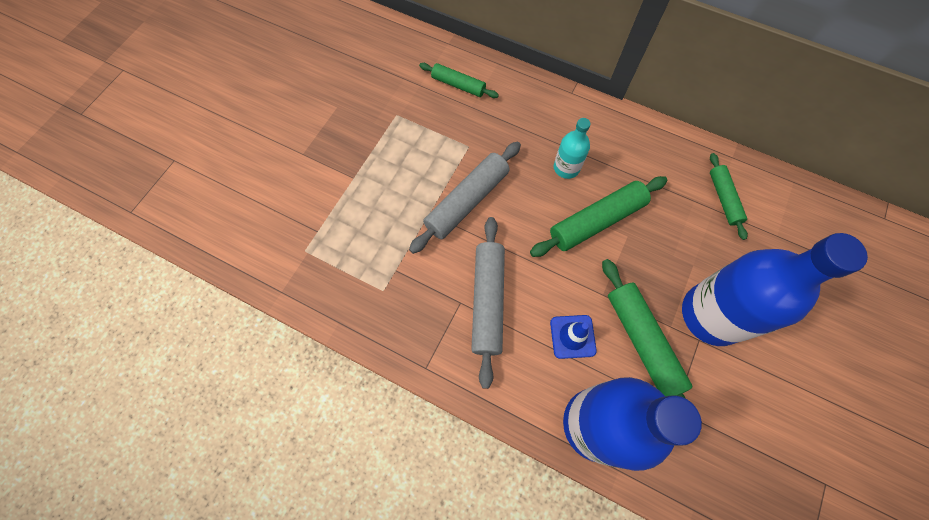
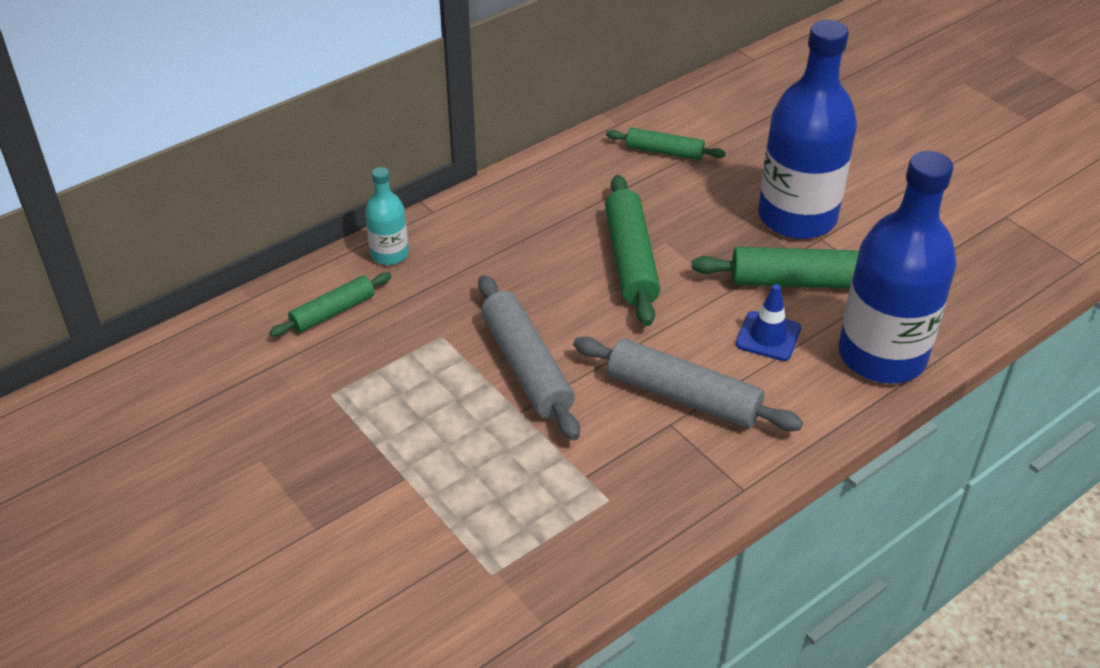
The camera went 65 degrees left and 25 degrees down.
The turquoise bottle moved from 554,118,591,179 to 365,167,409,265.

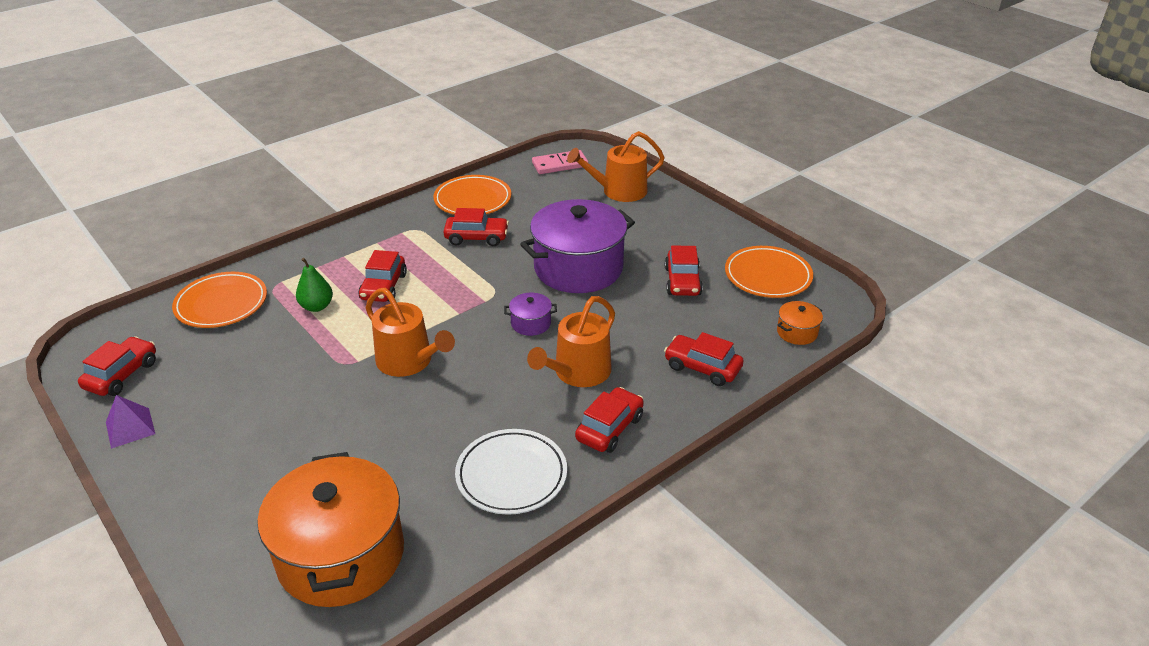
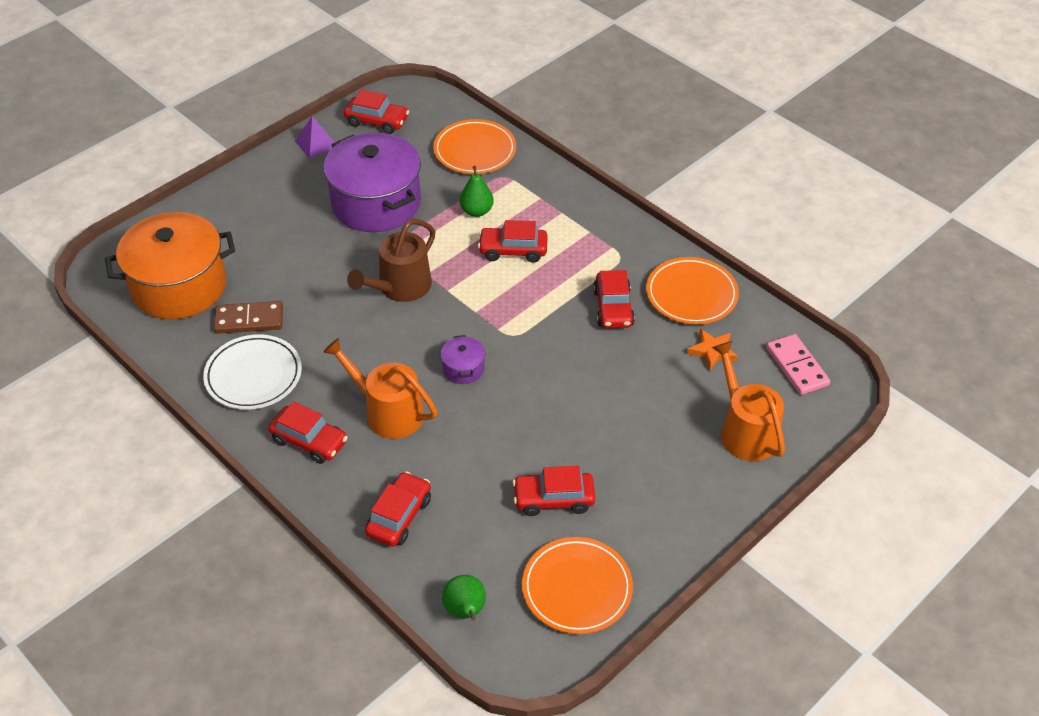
The camera went 85 degrees right and 10 degrees up.
The purple stockpot moved from 520,199,635,293 to 323,133,421,232.
The bright orange watering can at 366,288,455,377 became the dark brown watering can at 347,219,436,302.
The bright orange stockpot at 777,301,823,345 was replaced by the green pear at 442,575,486,621.
The dark brown domino at 214,301,283,333 appeared.
The bright orange star shape at 687,329,738,371 appeared.

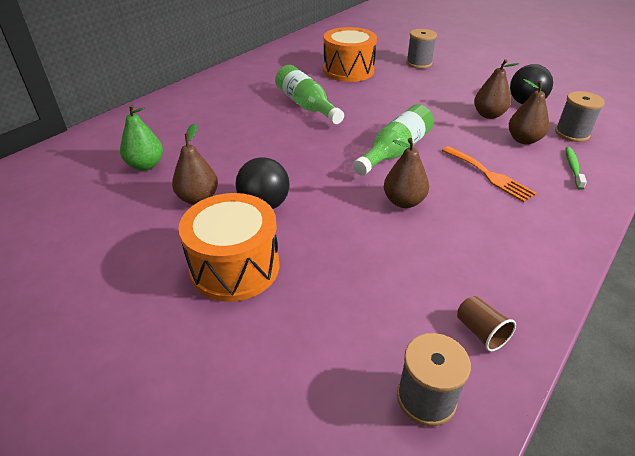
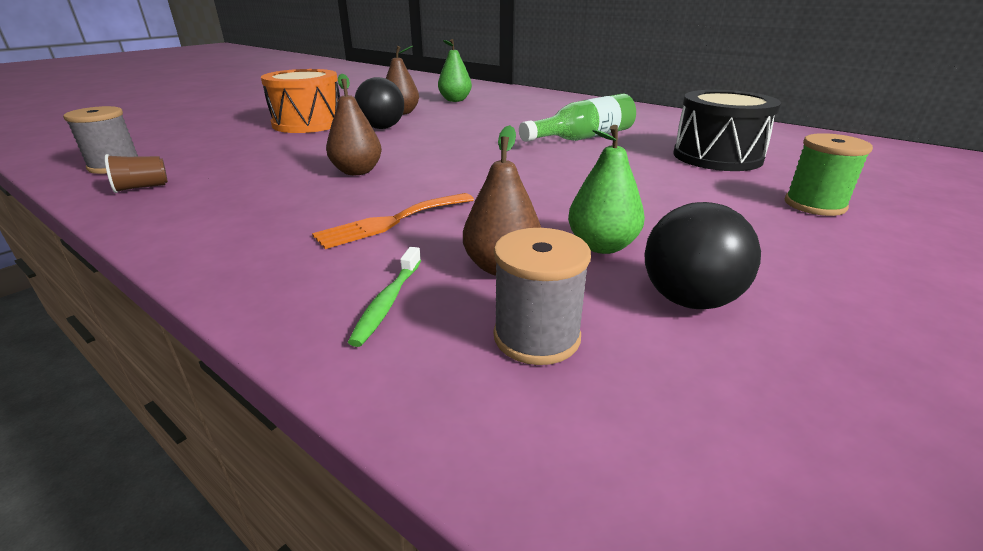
The camera went 90 degrees right and 10 degrees down.
The bright orange drum at 323,27,377,82 became the black drum at 674,90,781,171.
The ash-grey reel of thread at 406,29,437,69 became the green reel of thread at 785,133,873,216.
The dark brown pear at 474,59,520,119 became the green pear at 568,125,645,254.
The green bottle at 353,104,434,176 disappeared.
The green tooth brush at 565,147,587,190 turned 90 degrees clockwise.

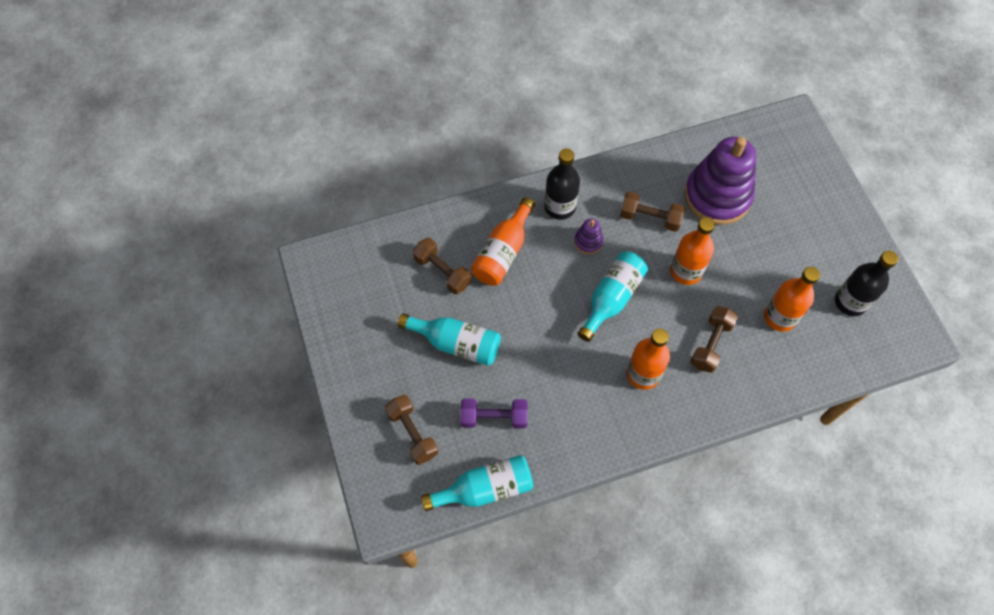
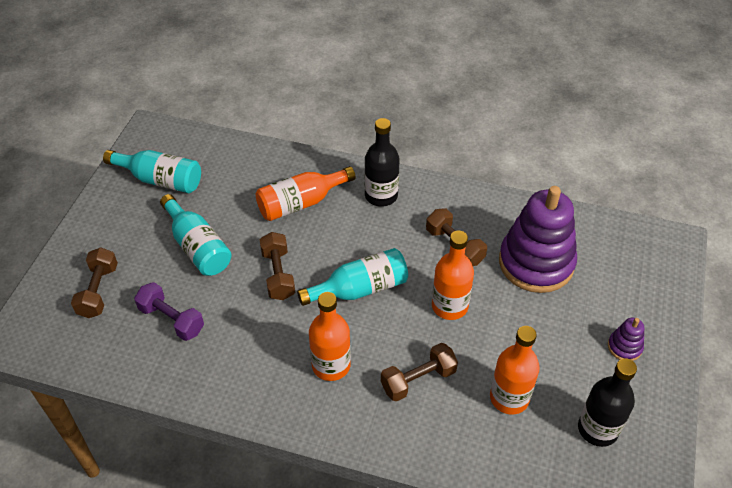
The camera went 35 degrees right and 15 degrees down.
The purple stacking toy moved from 574,219,604,254 to 608,318,644,361.
The dark brown free weight moved from 413,238,471,294 to 259,232,295,300.
The turquoise bottle moved from 421,455,533,511 to 103,150,201,193.

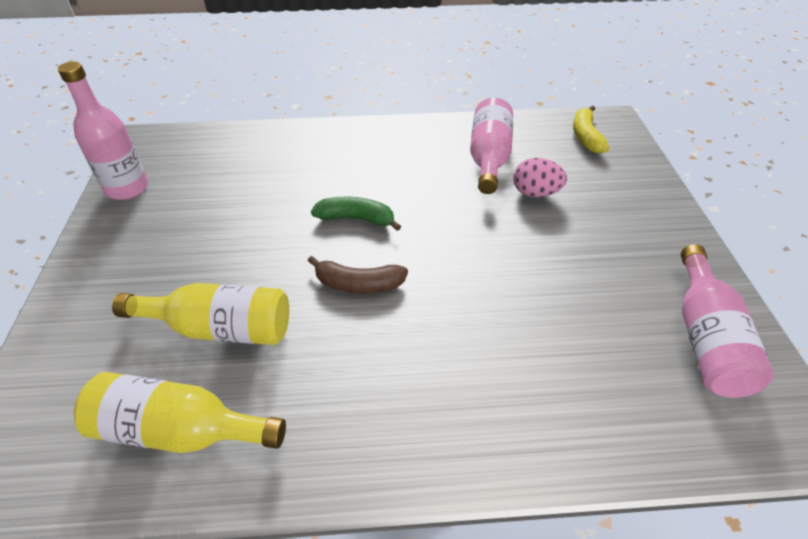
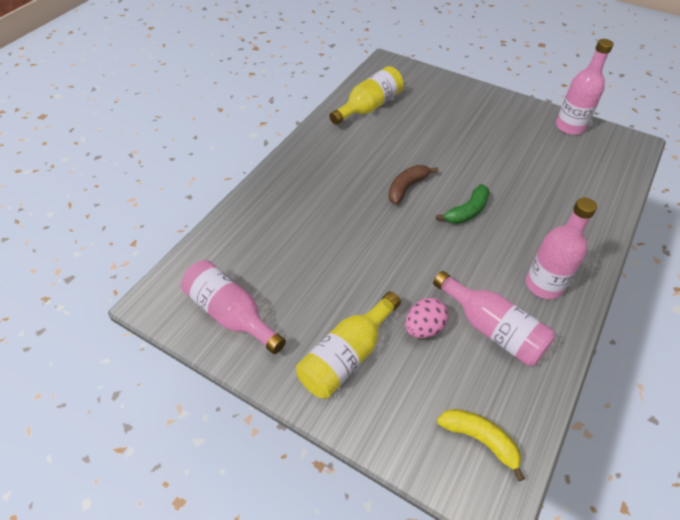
The camera went 125 degrees right and 5 degrees up.
The yellow bottle moved from 112,283,289,345 to 296,291,401,398.
The rosy bottle at 526,198,597,299 appeared.

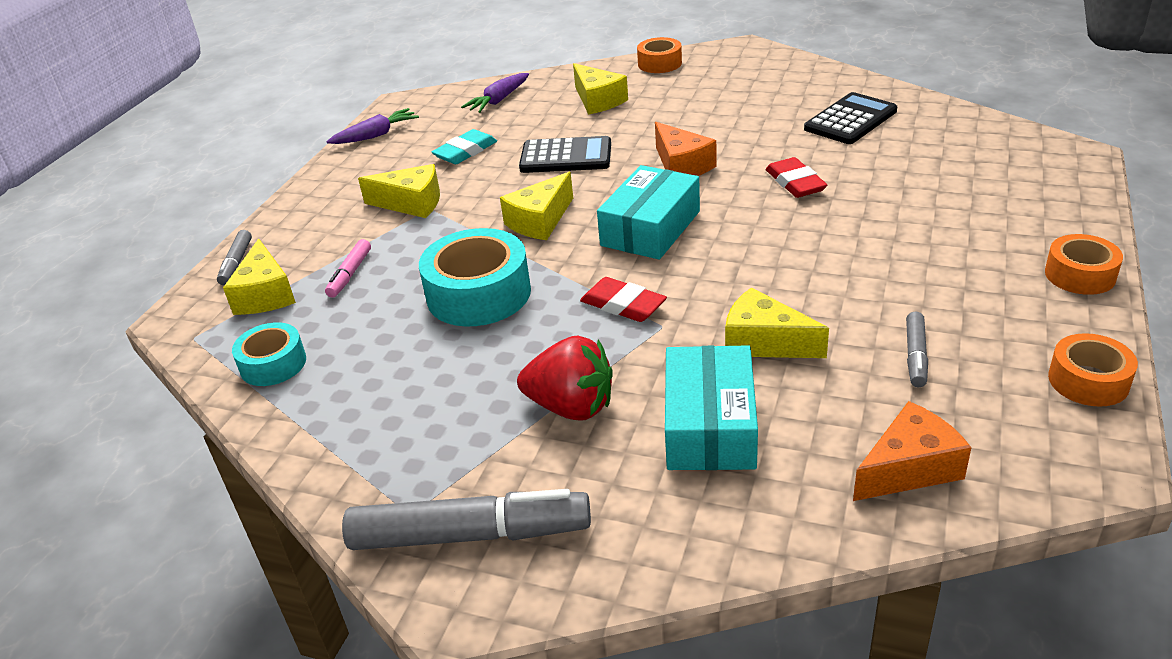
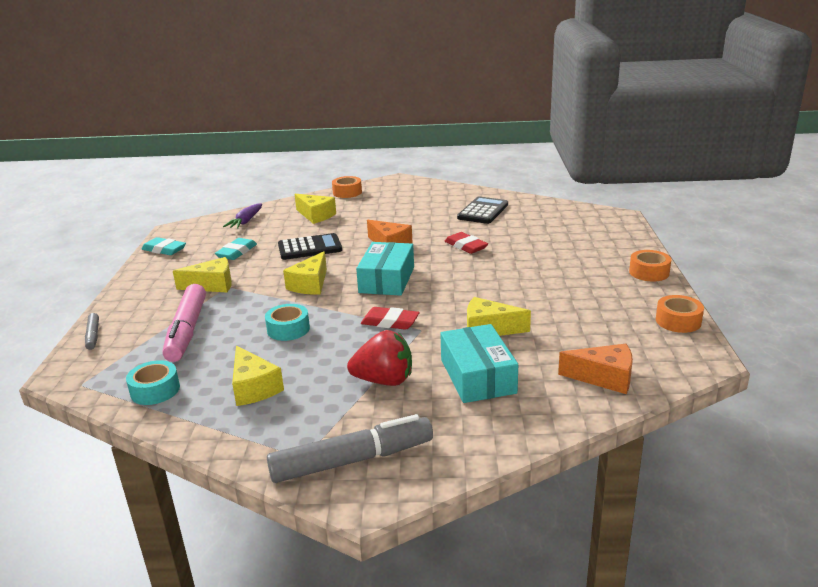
The camera went 20 degrees left and 10 degrees down.
The purple carrot at 326,108,419,144 was replaced by the turquoise eraser at 142,237,186,255.
The turquoise roll of tape at 419,228,531,326 changed to 0.59 times the size.
The yellow piece of cheese moved from 223,238,296,315 to 232,346,284,406.
The rosy felt pen at 325,239,371,298 changed to 2.05 times the size.
The ash-grey felt pen at 906,312,928,387 disappeared.
The bright orange piece of cheese at 853,401,972,501 turned 60 degrees clockwise.

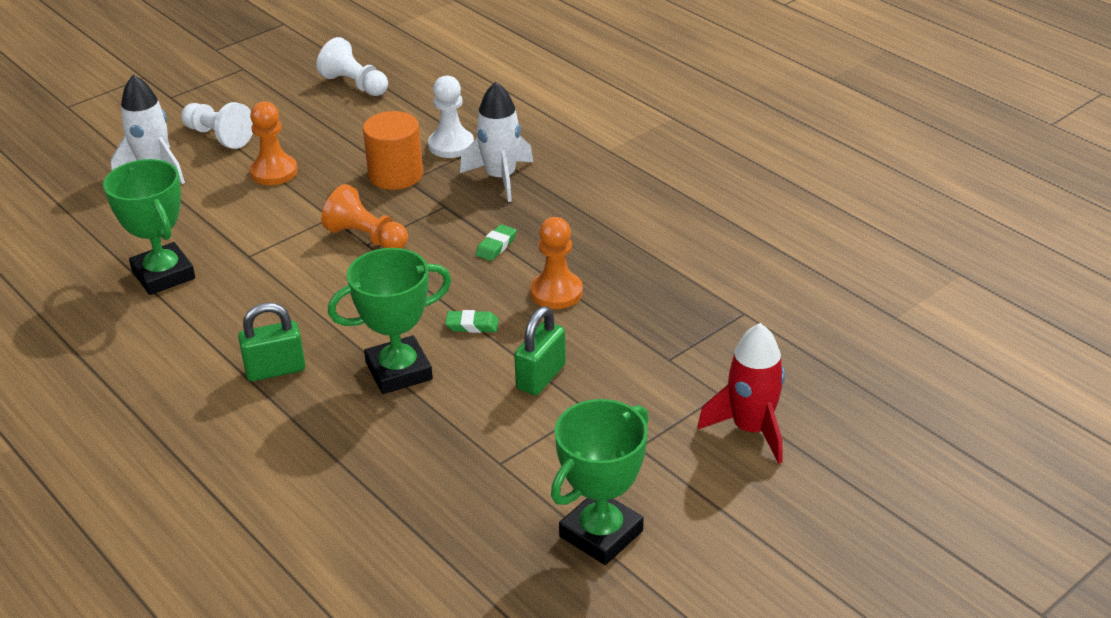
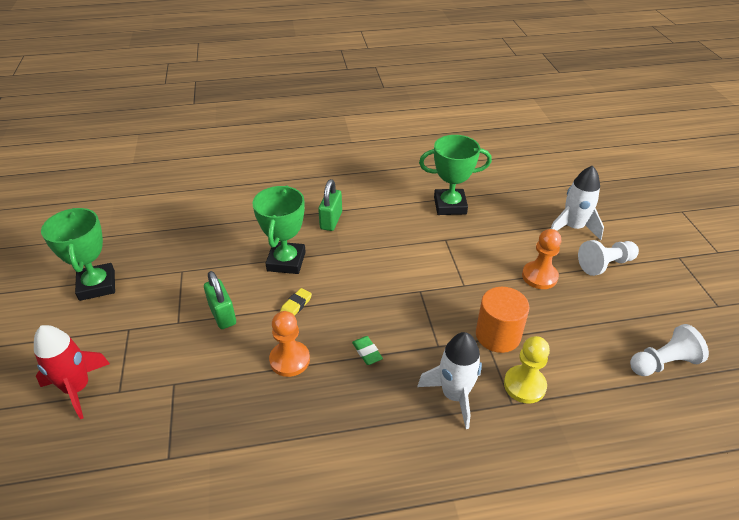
The camera went 120 degrees right and 5 degrees up.
The pure white game pawn at 428,76,474,158 became the yellow game pawn at 504,336,550,404.
The bright orange game pawn at 321,184,408,248 disappeared.
The green eraser at 445,310,499,333 became the yellow eraser at 280,288,312,316.

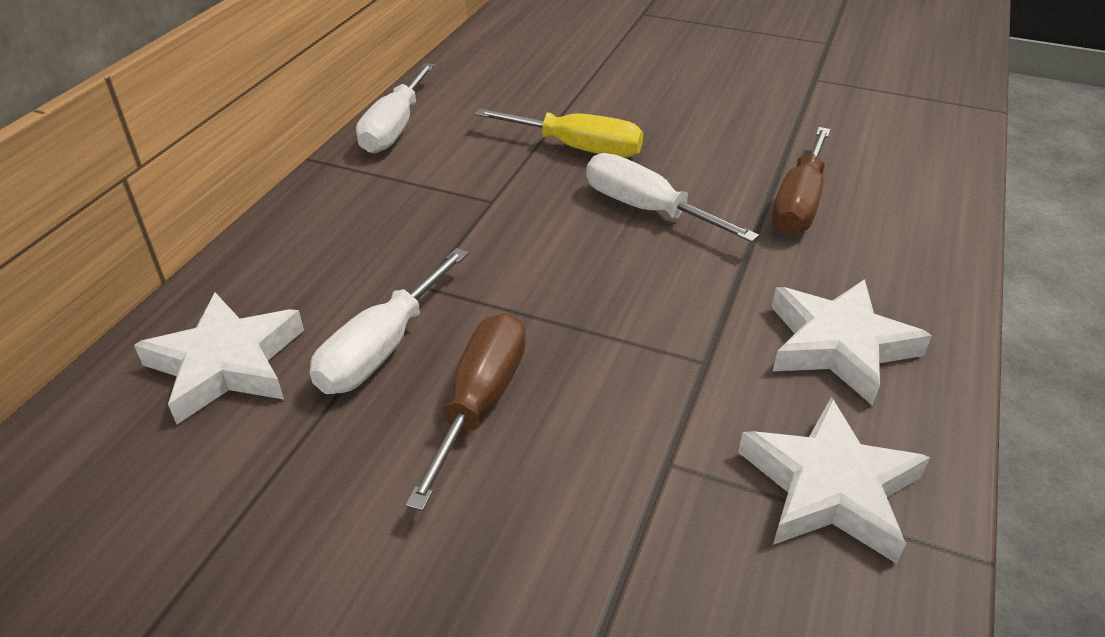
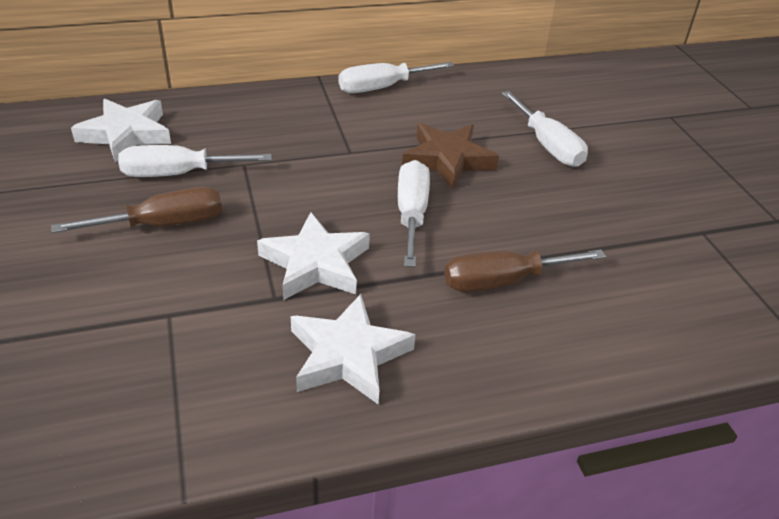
The camera went 50 degrees right and 0 degrees up.
The yellow flat screwdriver at 475,108,643,158 was replaced by the dark brown star shape at 402,123,499,189.
The pure white star shape moved from 738,397,930,564 to 257,212,370,300.
The pure white flat screwdriver at 502,91,588,167 appeared.

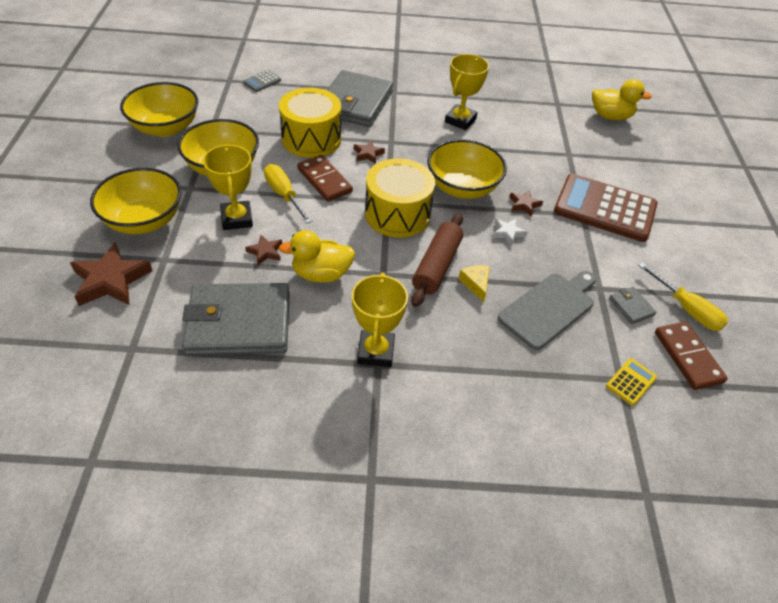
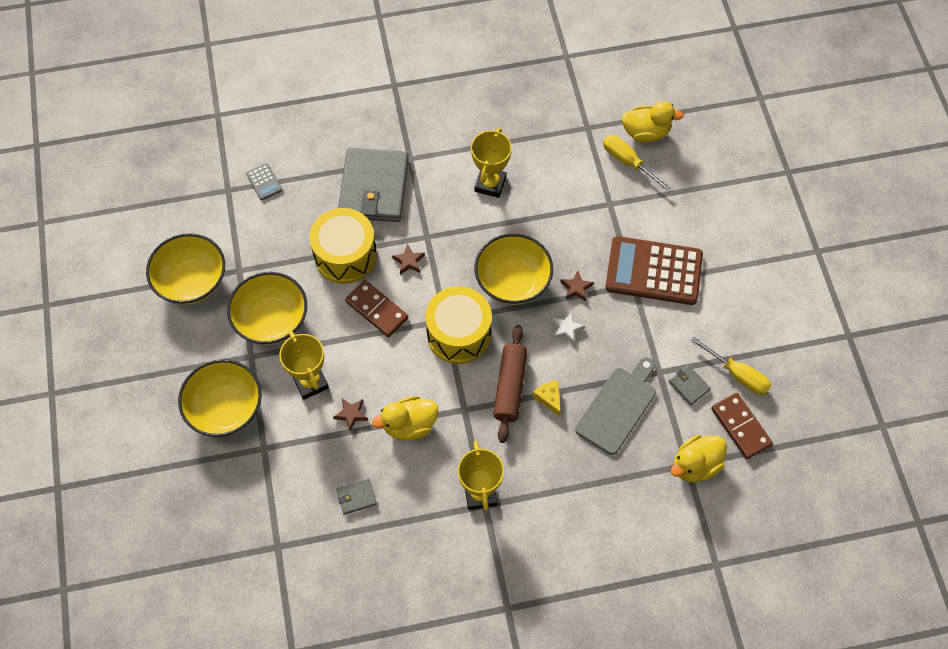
The camera went 10 degrees left and 15 degrees up.
The ash-grey adding machine at 243,70,281,92 turned 60 degrees counterclockwise.
The yellow flat screwdriver moved from 264,164,312,223 to 603,135,671,191.
The dark brown star shape at 70,242,153,306 disappeared.
The ash-grey card wallet at 182,283,290,355 changed to 0.40 times the size.
The yellow adding machine at 606,358,657,406 was replaced by the yellow rubber duck at 671,435,727,482.

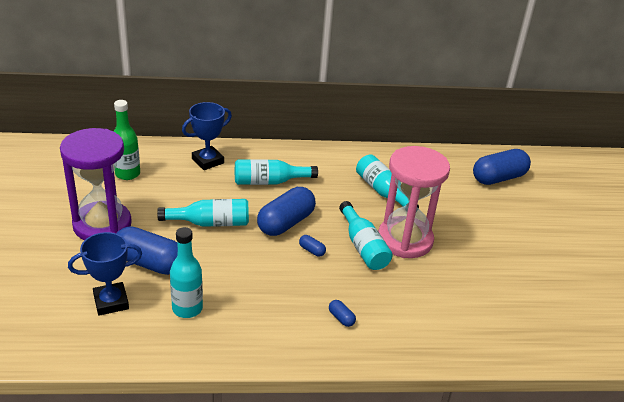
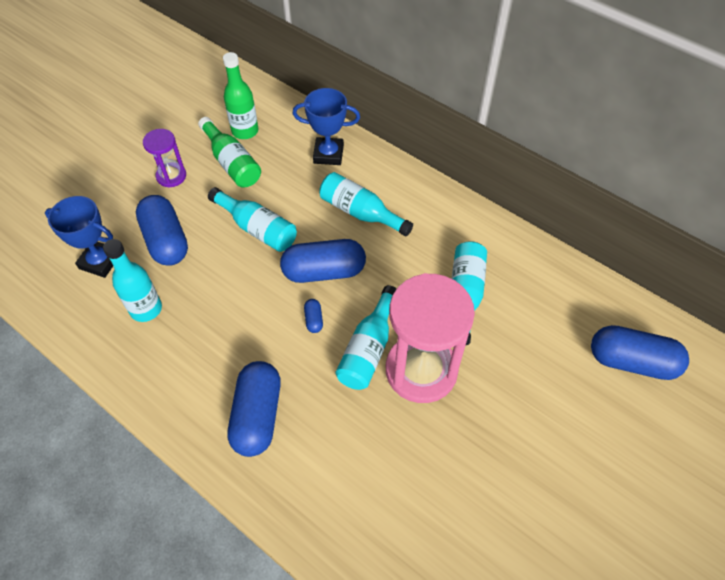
The camera went 45 degrees right and 20 degrees up.
The purple sand timer at 60,128,132,240 changed to 0.50 times the size.
The royal blue pill at 329,300,356,327 changed to 2.38 times the size.
The green bottle at 198,117,261,188 appeared.

